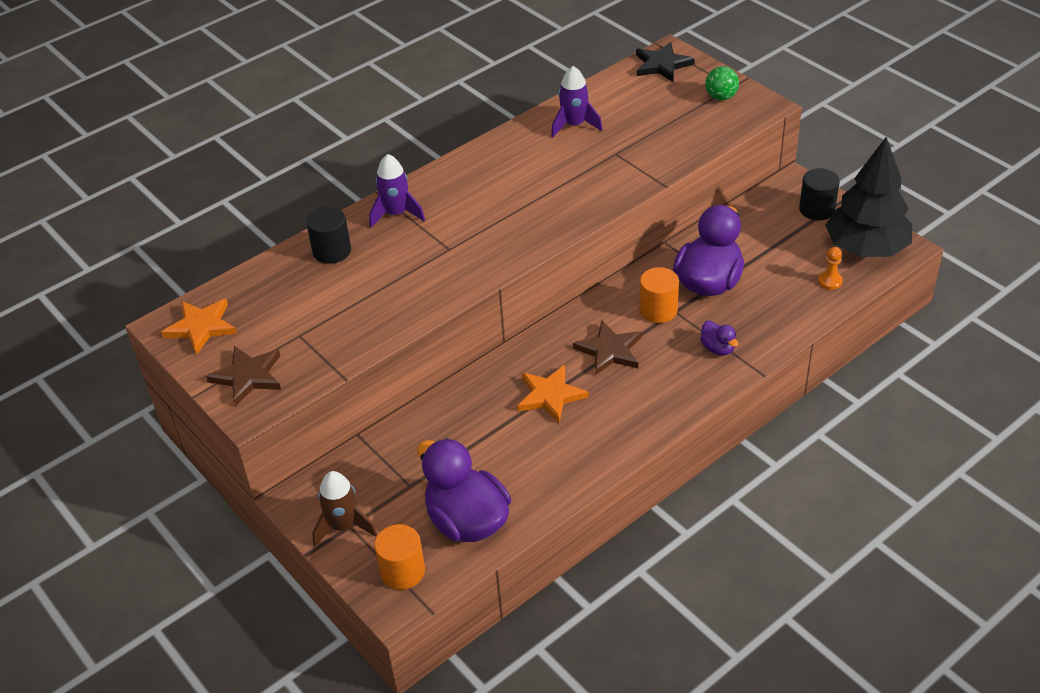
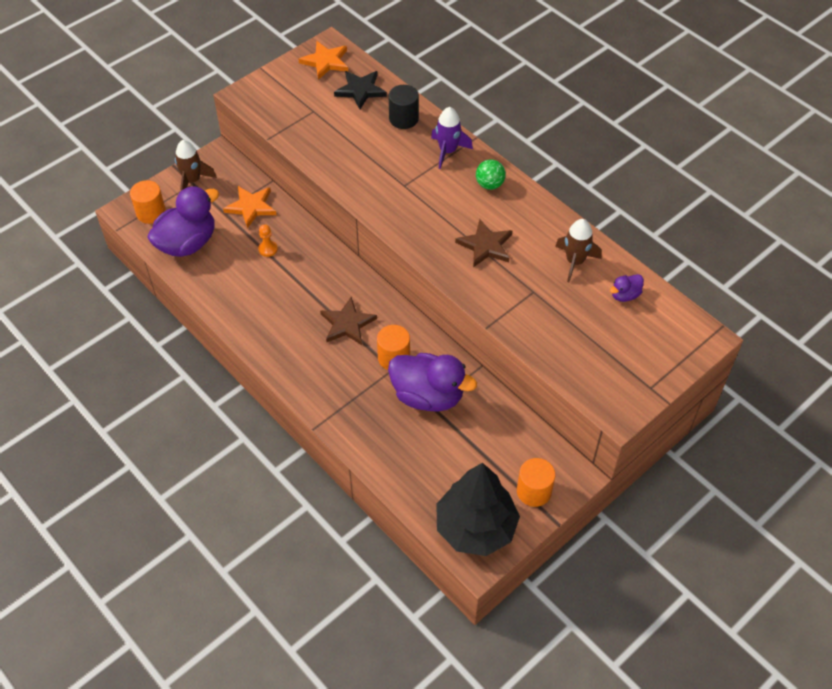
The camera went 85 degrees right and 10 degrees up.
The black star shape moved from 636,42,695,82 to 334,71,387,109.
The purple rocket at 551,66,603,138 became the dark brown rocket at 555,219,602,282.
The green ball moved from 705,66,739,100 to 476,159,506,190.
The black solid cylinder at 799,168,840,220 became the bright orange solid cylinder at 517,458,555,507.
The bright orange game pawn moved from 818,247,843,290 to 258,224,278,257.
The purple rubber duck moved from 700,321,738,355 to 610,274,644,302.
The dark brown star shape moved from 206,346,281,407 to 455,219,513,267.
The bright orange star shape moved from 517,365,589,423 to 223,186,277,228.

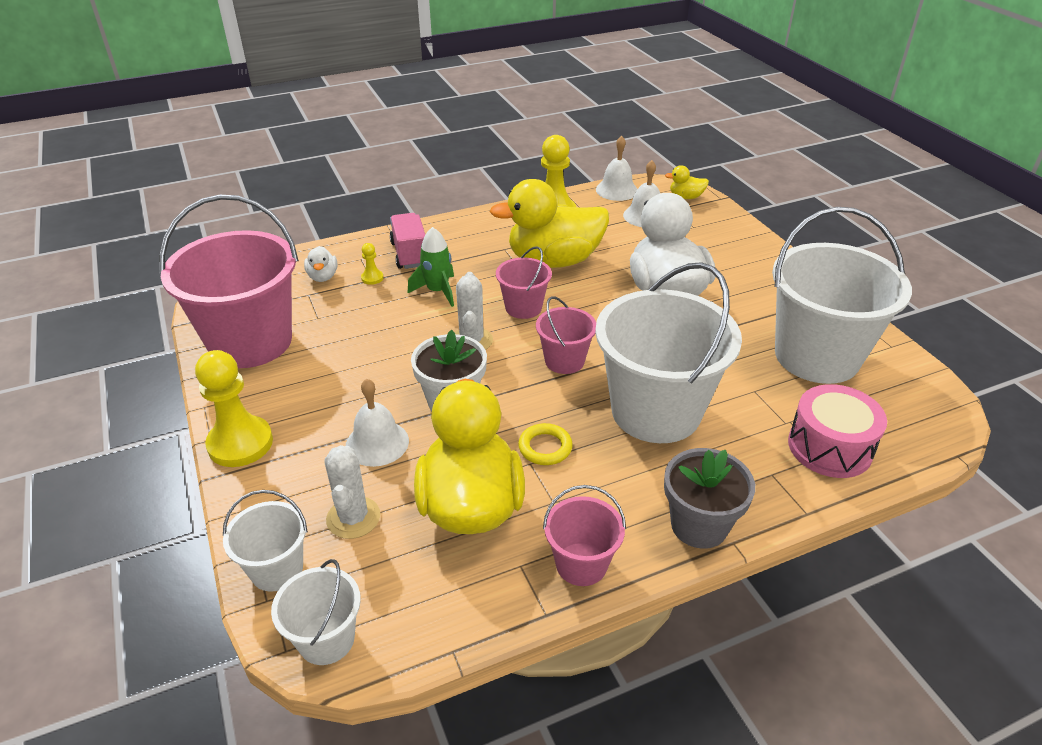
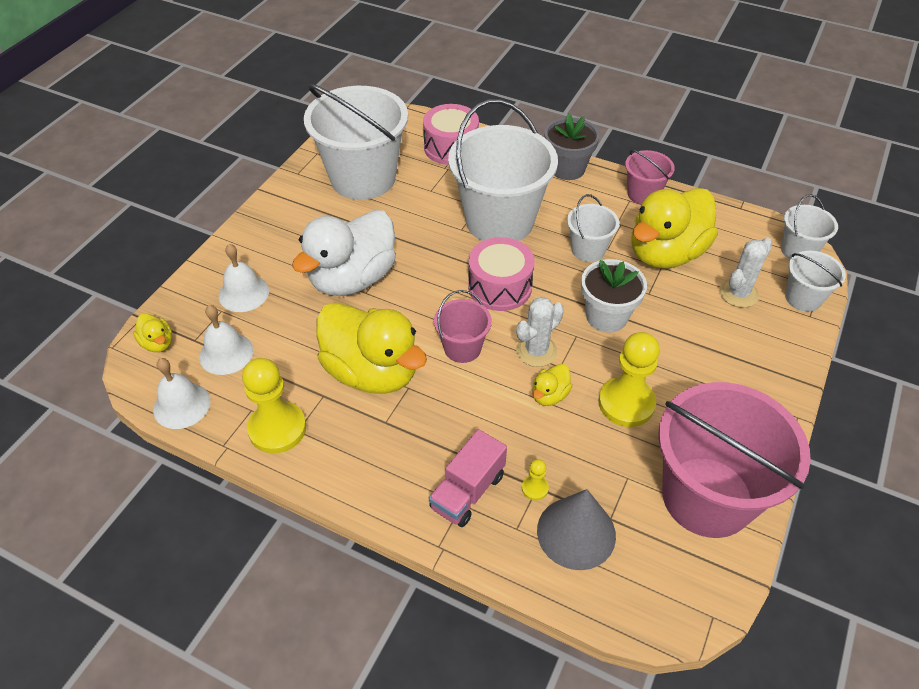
The camera went 130 degrees left and 10 degrees up.
The green rocket at 407,227,454,307 disappeared.
The pure white rubber duck at 304,246,338,282 was replaced by the ash-grey cone shape at 537,489,616,570.
The rosy pail at 536,296,596,374 was replaced by the rosy drum at 468,237,535,311.
The yellow game pawn moved from 195,350,273,467 to 599,332,660,427.
The pure white school bell moved from 346,379,409,467 to 219,244,269,312.
The yellow hoop at 518,423,573,465 was replaced by the pure white pail at 567,194,619,262.
The yellow rubber duck at 532,364,572,406 appeared.

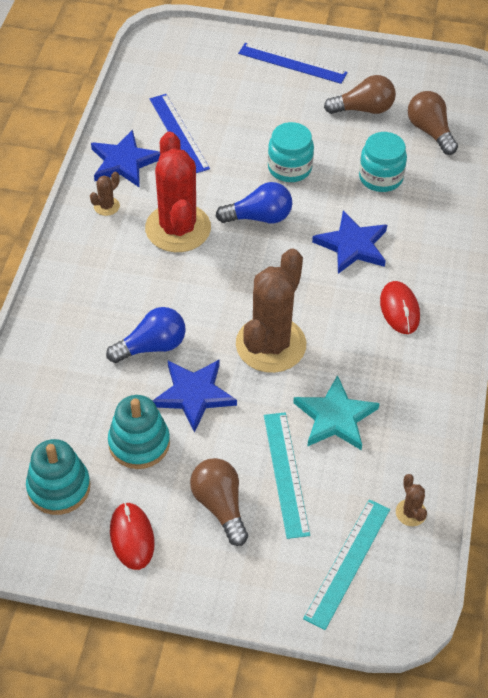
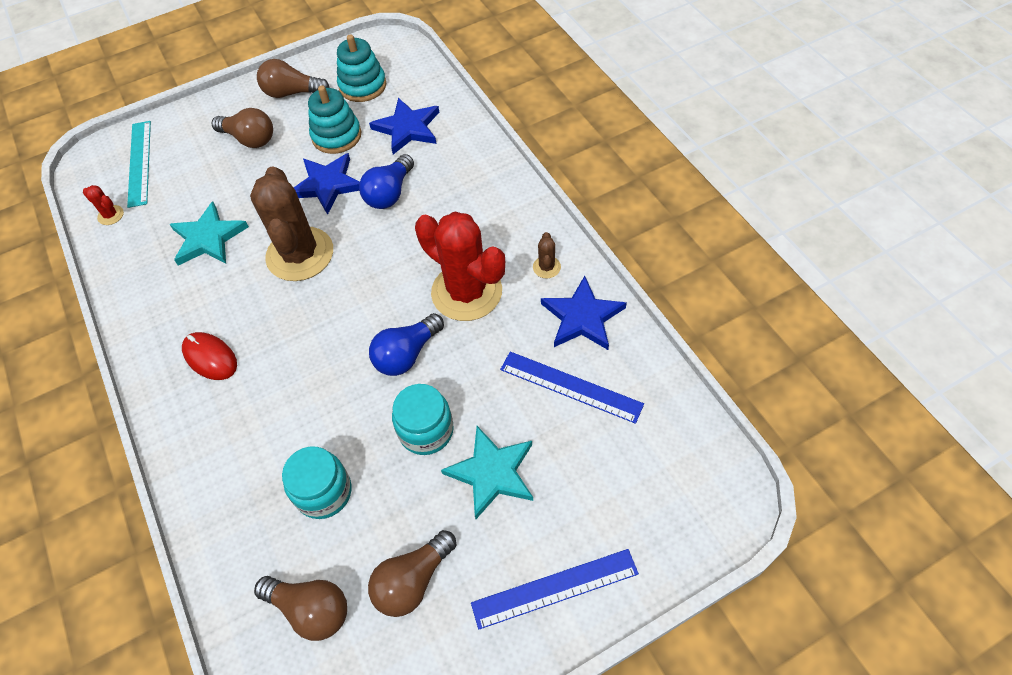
The camera went 145 degrees right and 5 degrees up.
The royal blue star shape moved from 312,211,387,274 to 369,98,440,154.
The turquoise ruler at 264,412,310,539 disappeared.
The dark brown prickly plant at 396,474,427,526 became the crimson prickly plant at 83,185,124,225.
The crimson PC mouse at 110,502,155,570 was replaced by the dark brown lightbulb at 257,59,330,98.
The turquoise star shape at 441,426,533,519 appeared.

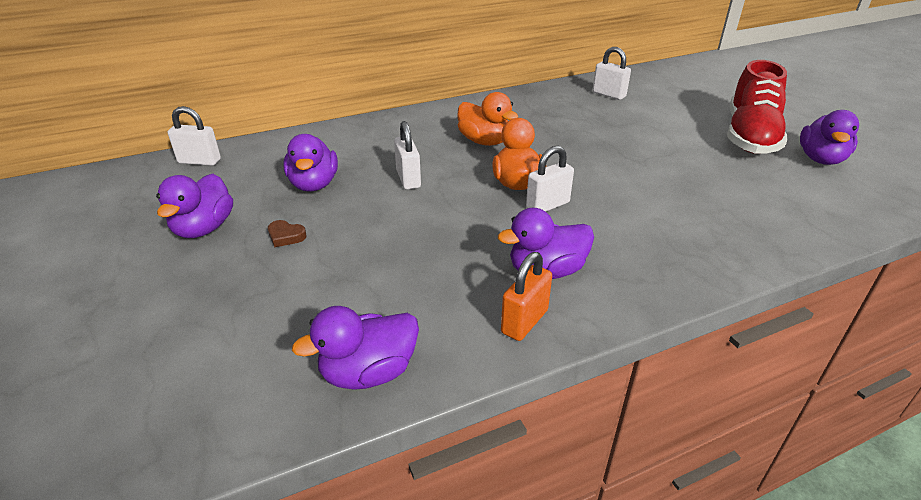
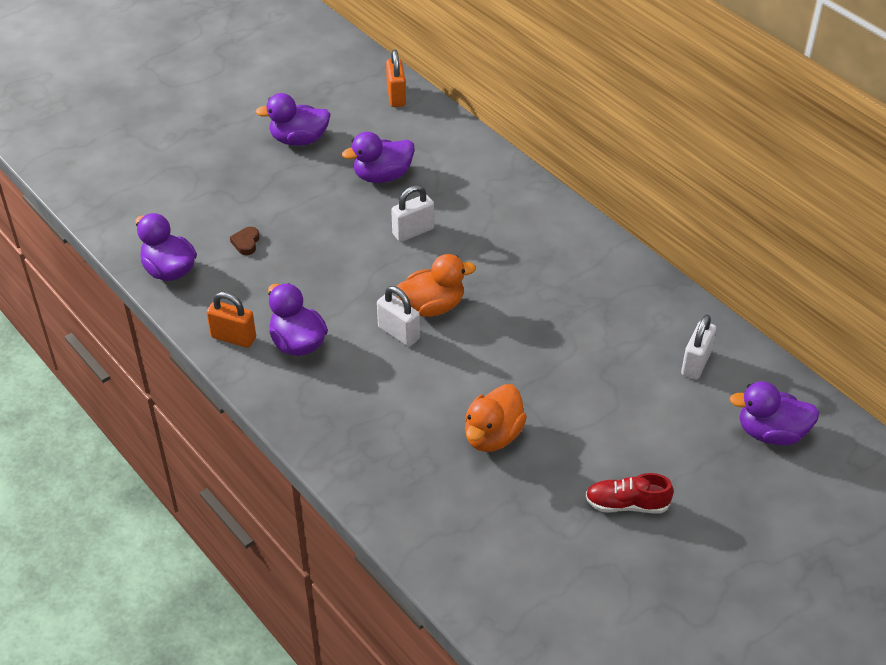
The camera went 75 degrees right and 10 degrees up.
The crimson sneaker at 728,60,788,154 changed to 0.51 times the size.
The bright orange rubber duck moved from 457,92,518,146 to 465,384,527,452.
The pure white lock at 168,106,221,166 became the bright orange lock at 386,49,406,107.
The purple rubber duck moved from 800,110,859,165 to 729,381,819,445.
The dark brown love heart moved from 268,220,306,247 to 230,227,259,255.

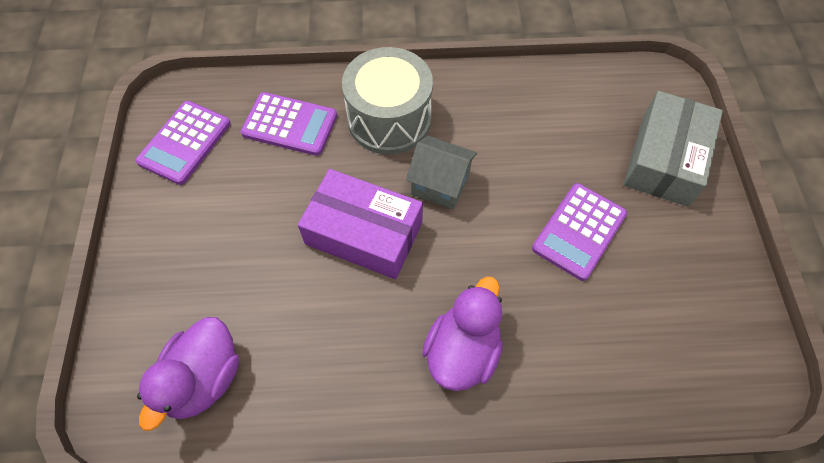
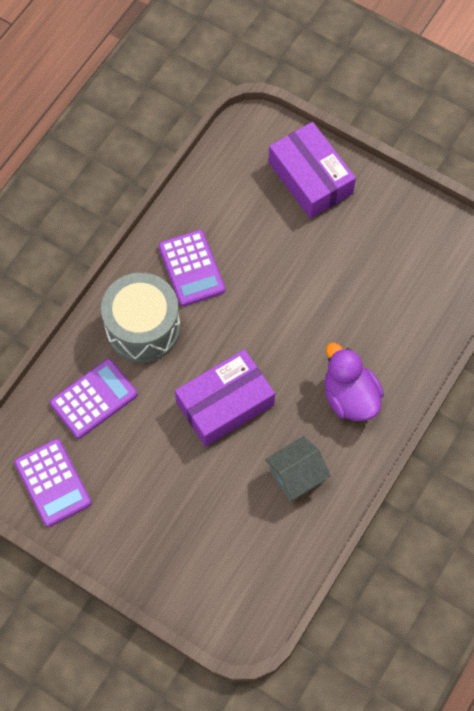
The camera went 55 degrees left and 5 degrees up.
The ash-grey package at 624,91,723,207 became the purple package at 268,122,356,218.
The ash-grey house moved from 406,136,477,210 to 265,436,331,502.
The purple adding machine moved from 532,183,627,281 to 158,230,225,306.
The purple rubber duck at 137,317,239,431 disappeared.

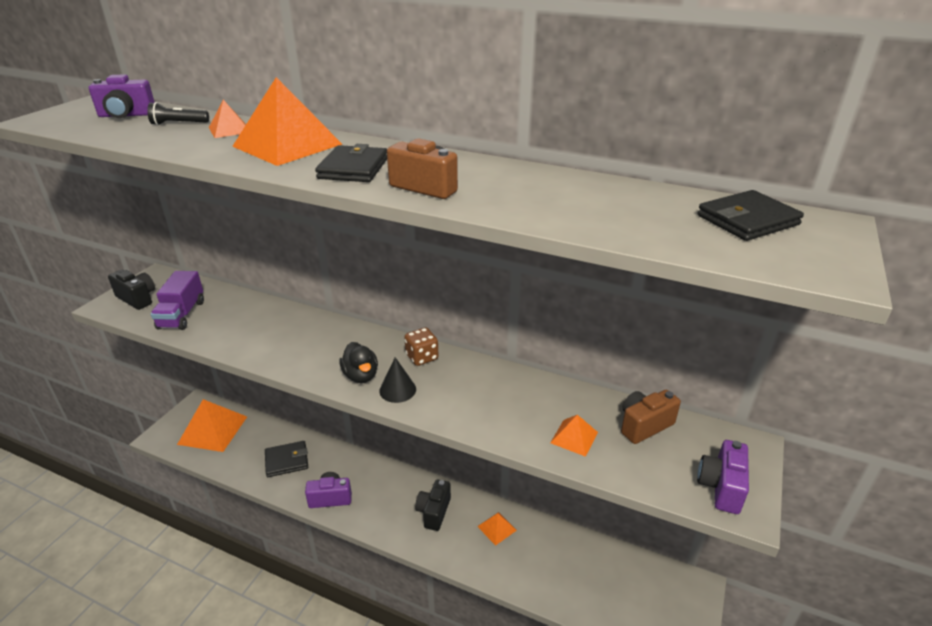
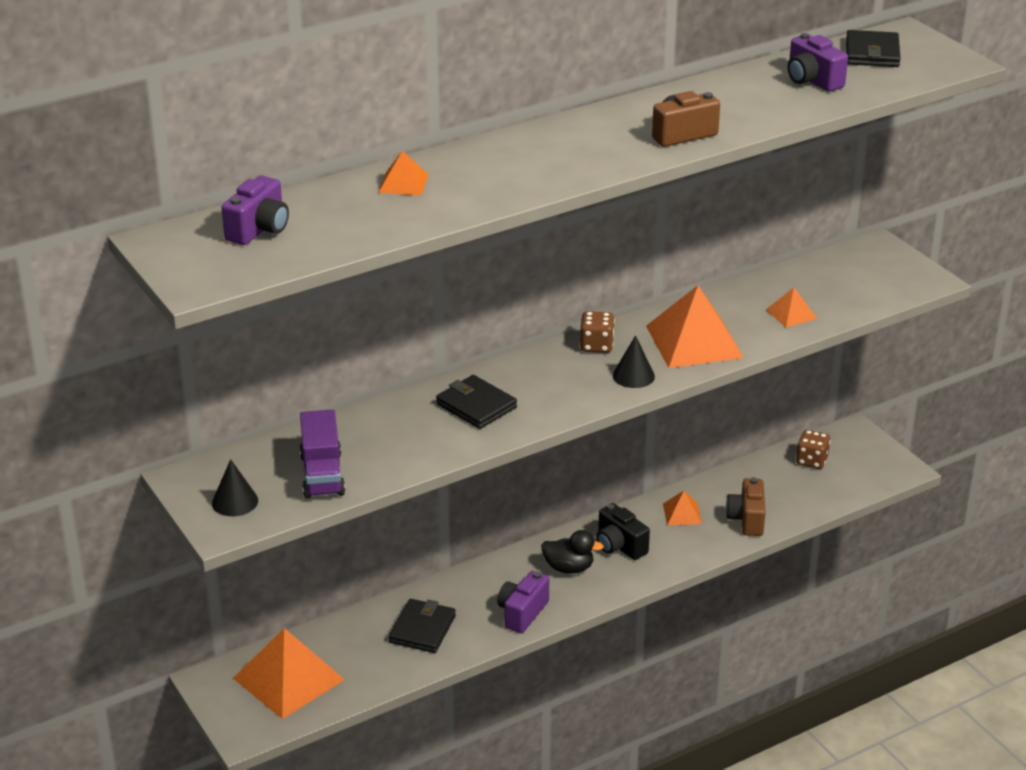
The camera went 55 degrees left and 0 degrees up.
The bright orange pyramid moved from 232,77,342,166 to 646,285,744,368.
The black flashlight at 147,102,209,125 disappeared.
The black card wallet moved from 315,144,387,182 to 436,375,517,429.
The black photo camera at 108,270,155,310 was replaced by the black cone shape at 212,459,258,516.
The purple truck at 151,271,204,330 turned 45 degrees clockwise.
The black rubber duck moved from 339,342,378,383 to 541,530,604,574.
The dark brown photo camera moved from 621,390,681,444 to 726,477,766,536.
The purple photo camera moved from 697,440,749,514 to 788,33,848,92.
The dark brown dice at 796,430,830,469 appeared.

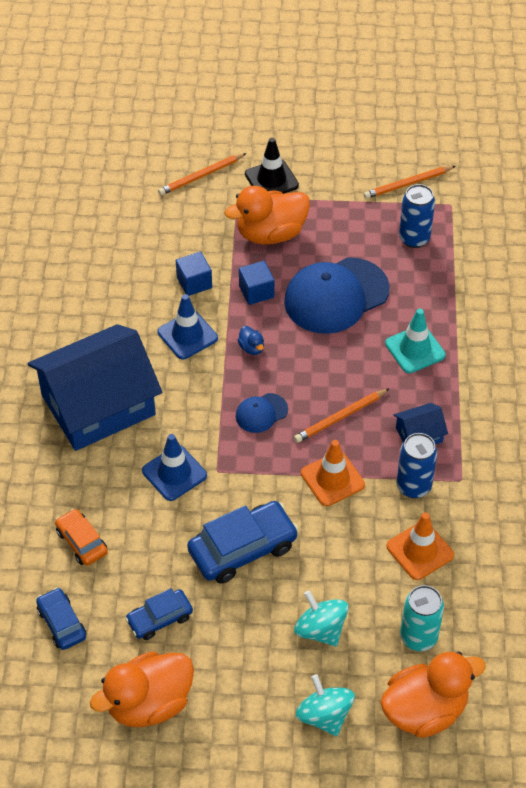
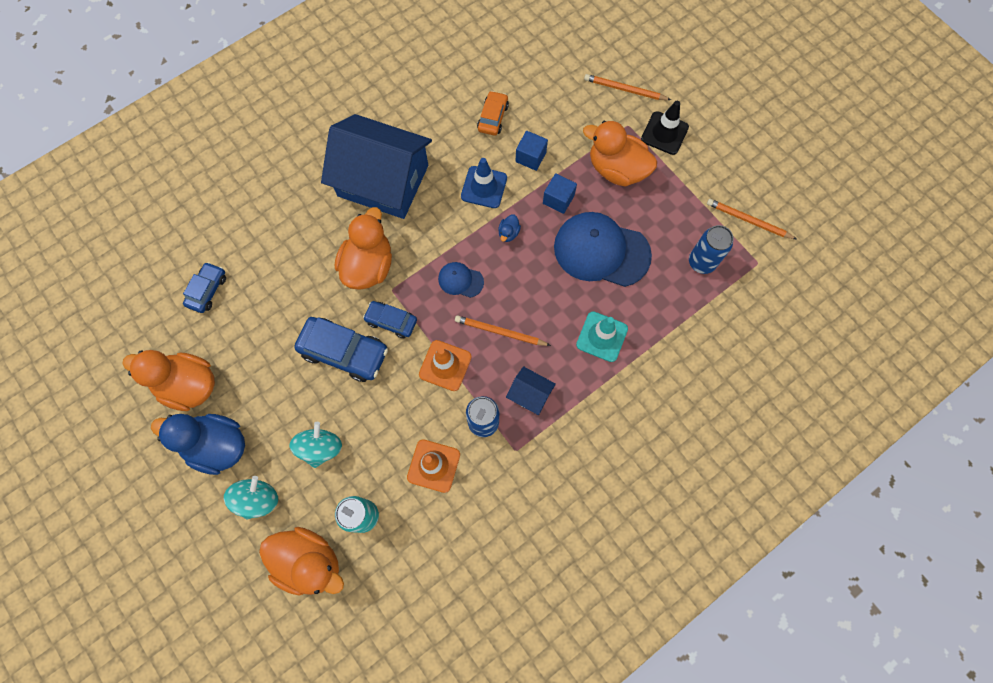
The camera went 50 degrees right and 20 degrees up.
The royal blue traffic cone at 142,434,207,501 was replaced by the bright orange rubber duck at 335,207,392,290.
The bright orange automobile moved from 55,509,108,566 to 477,91,509,136.
The royal blue automobile moved from 125,588,193,640 to 363,301,417,338.
The royal blue rubber duck at 151,414,245,475 appeared.

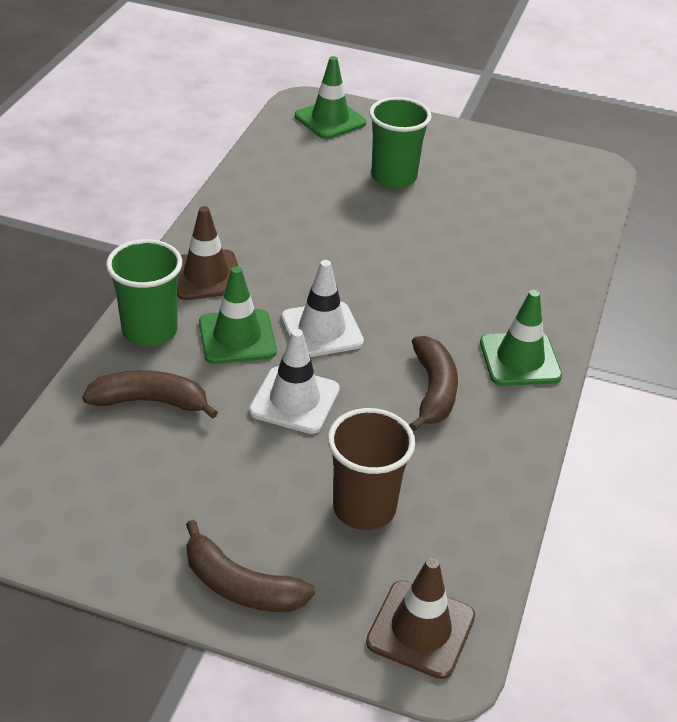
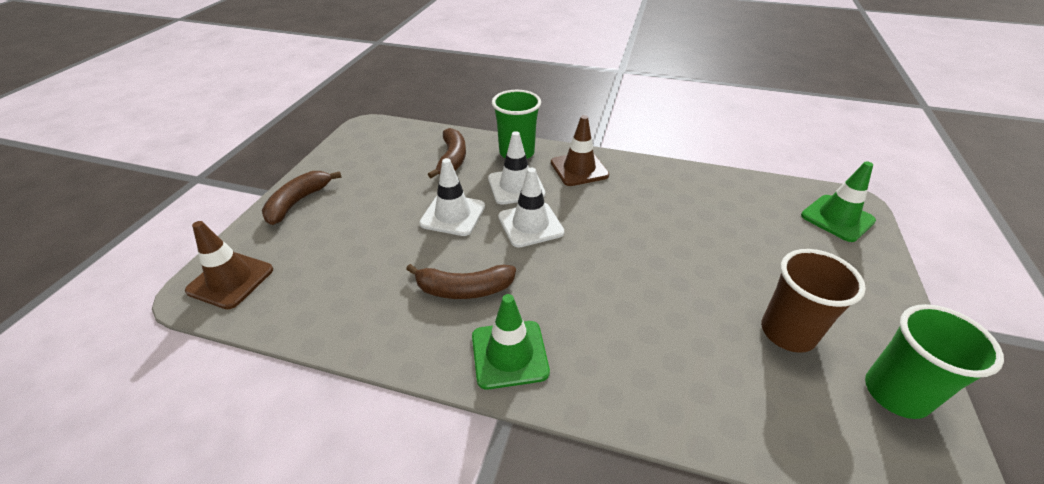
The camera went 90 degrees right and 0 degrees up.
The green cup moved from 369,97,432,188 to 865,304,1004,419.
The green traffic cone at 199,266,277,364 became the pure white traffic cone at 488,131,545,205.
The dark brown cup moved from 328,408,415,530 to 761,249,866,353.

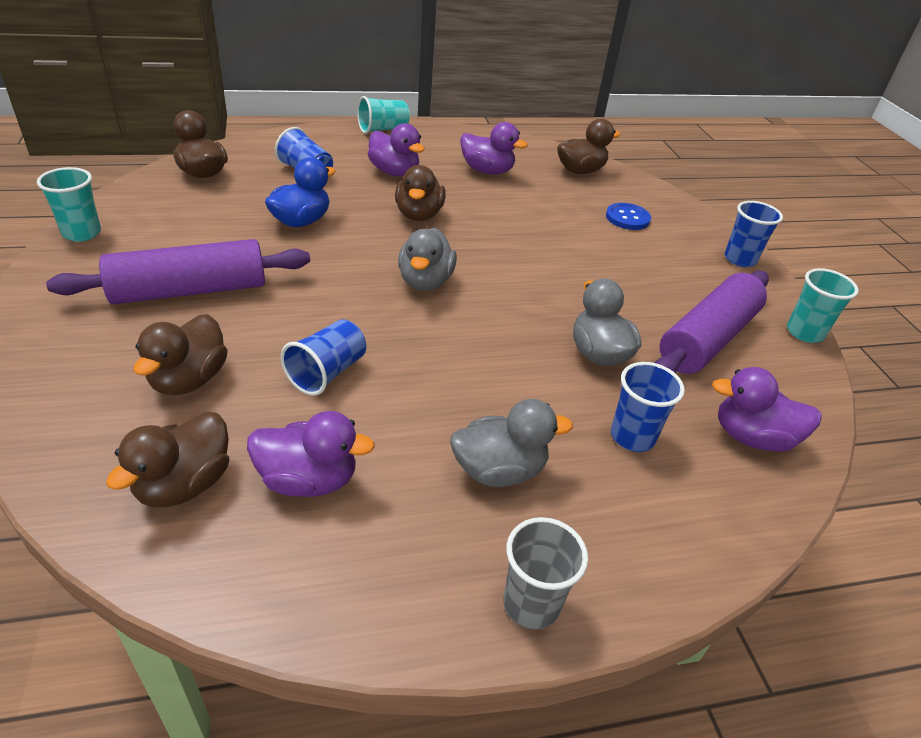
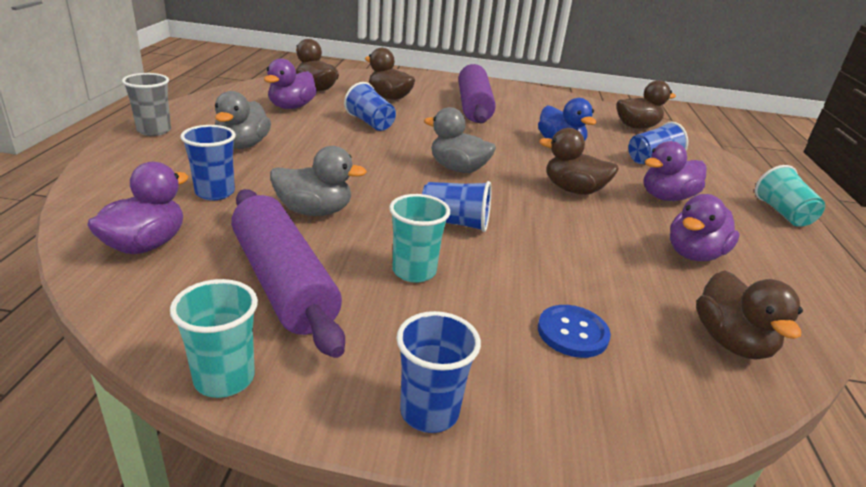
The camera went 110 degrees right and 10 degrees down.
The turquoise cup moved from 37,167,101,242 to 389,194,450,283.
The royal blue cup at 422,181,491,232 appeared.

